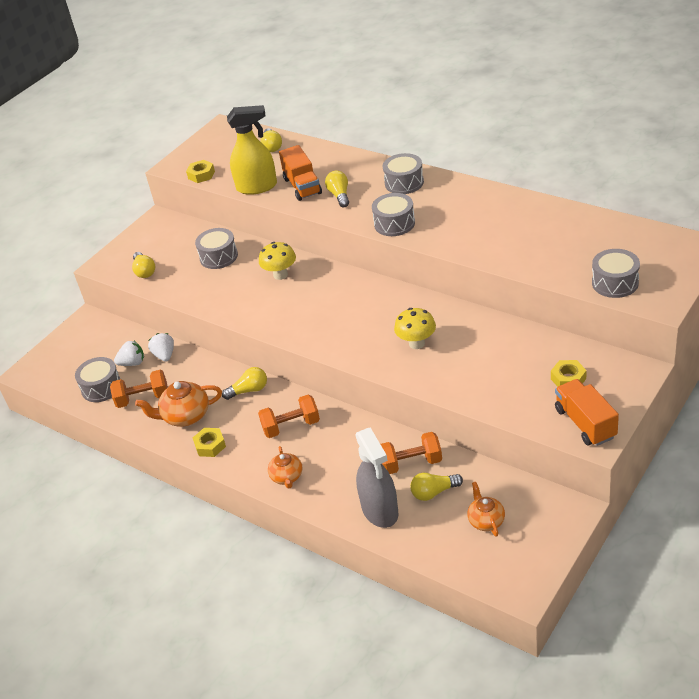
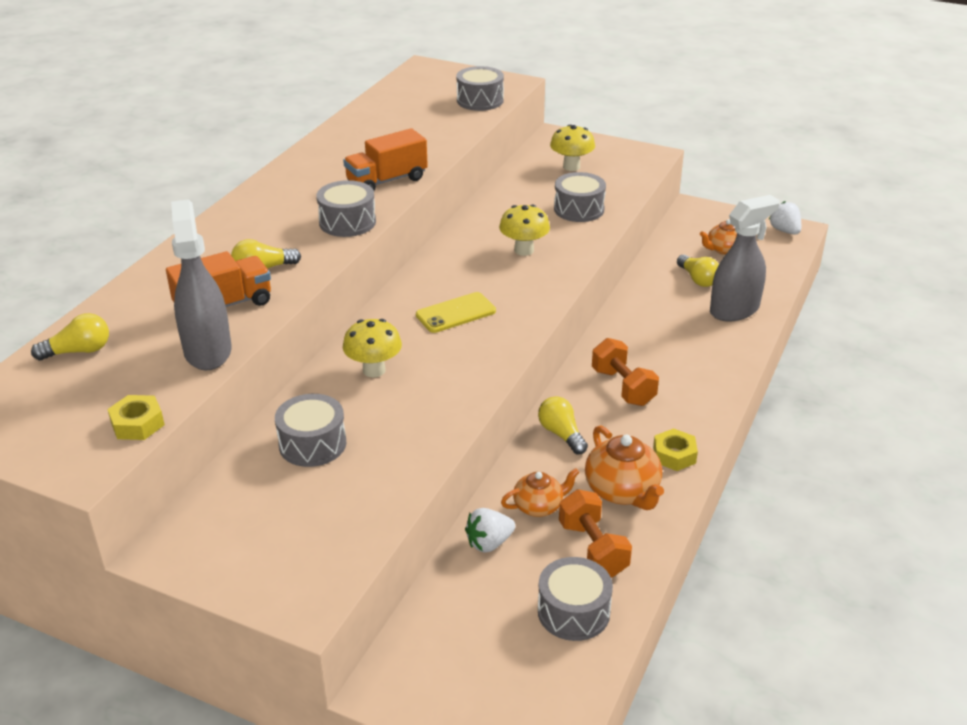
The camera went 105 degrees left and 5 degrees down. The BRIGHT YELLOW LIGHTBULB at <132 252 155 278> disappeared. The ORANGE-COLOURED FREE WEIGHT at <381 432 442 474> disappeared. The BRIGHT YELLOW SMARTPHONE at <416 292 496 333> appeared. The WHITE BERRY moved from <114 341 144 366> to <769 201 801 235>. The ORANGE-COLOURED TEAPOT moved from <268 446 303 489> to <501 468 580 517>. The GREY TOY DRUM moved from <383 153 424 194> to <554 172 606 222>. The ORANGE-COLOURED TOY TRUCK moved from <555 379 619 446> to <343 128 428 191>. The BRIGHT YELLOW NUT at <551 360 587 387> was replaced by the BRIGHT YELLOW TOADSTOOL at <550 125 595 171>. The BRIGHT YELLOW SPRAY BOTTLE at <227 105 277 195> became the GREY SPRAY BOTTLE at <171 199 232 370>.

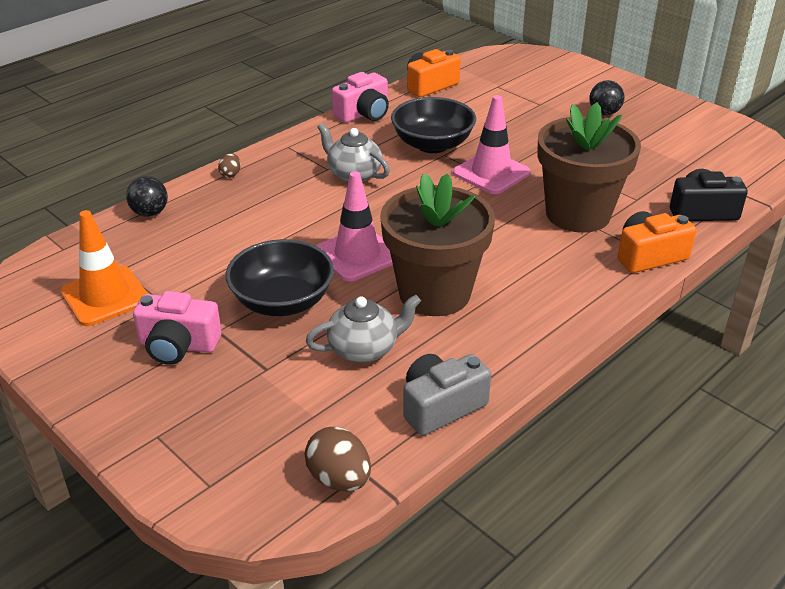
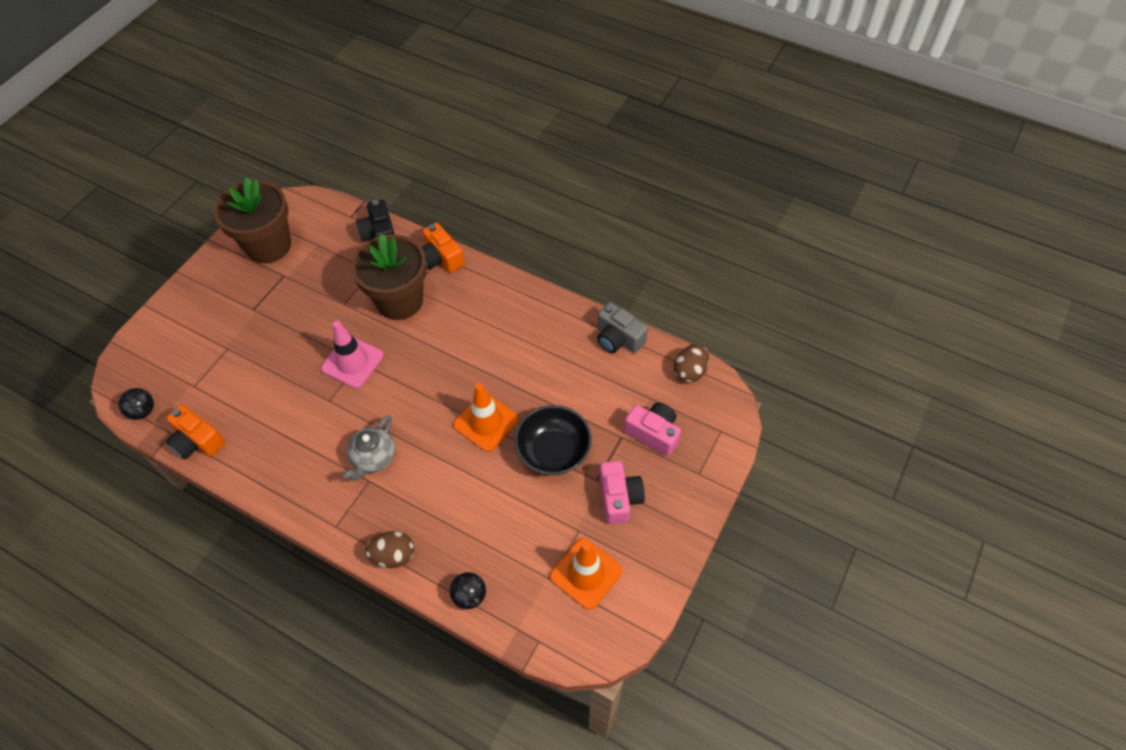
The camera went 105 degrees left and 20 degrees up. The GREY TEAPOT at <306 295 421 363> disappeared. The EBONY SERVING BOWL at <391 97 476 153> disappeared. The ROSY CAMERA moved from <332 72 389 123> to <624 402 681 456>. The RUSSET POTTED PLANT moved from <380 173 495 316> to <214 177 291 263>. The EBONY BALL moved from <589 80 625 115> to <119 388 154 420>. The ROSY TRAFFIC CONE at <316 171 393 282> became the ORANGE-COLOURED TRAFFIC CONE at <453 383 519 452>. The RUSSET EGG at <218 153 241 178> changed to 1.81 times the size.

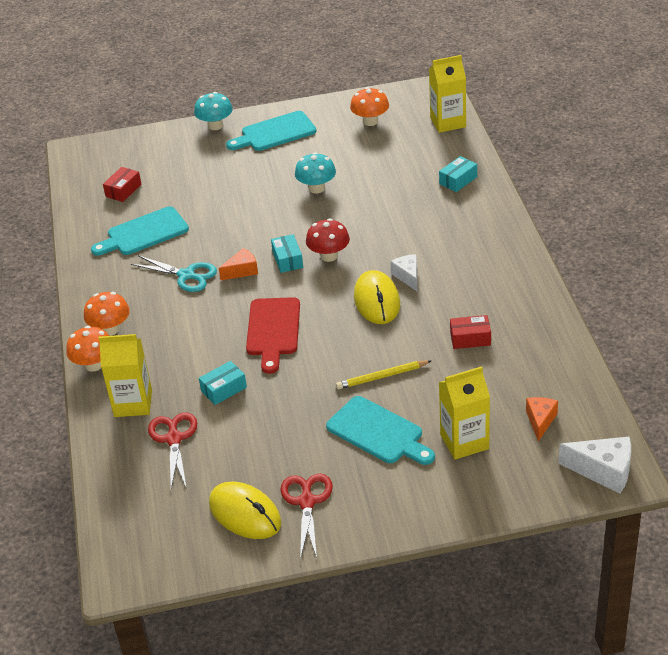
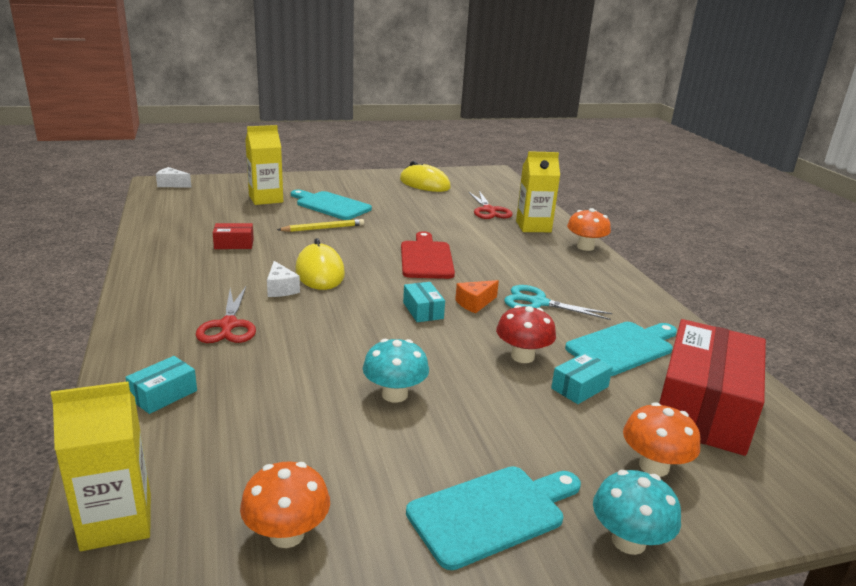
The camera went 170 degrees right and 15 degrees down. The ORANGE-COLOURED CHEESE at <526 397 558 441> disappeared. The ORANGE-COLOURED TOADSTOOL moved from <84 292 130 336> to <623 402 700 477>. The AQUA PARCEL moved from <199 361 247 405> to <551 352 613 404>. The RED PAIR OF SCISSORS moved from <280 474 333 560> to <195 287 256 343>. The RED TOADSTOOL moved from <306 218 350 262> to <496 305 556 363>. The RED PARCEL at <103 167 141 202> changed to 2.41 times the size. The WHITE CHEESE at <558 436 631 494> changed to 0.65 times the size.

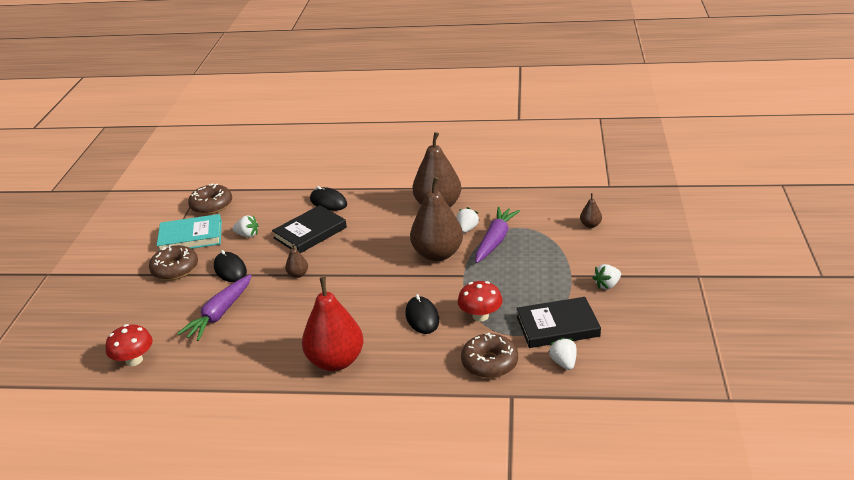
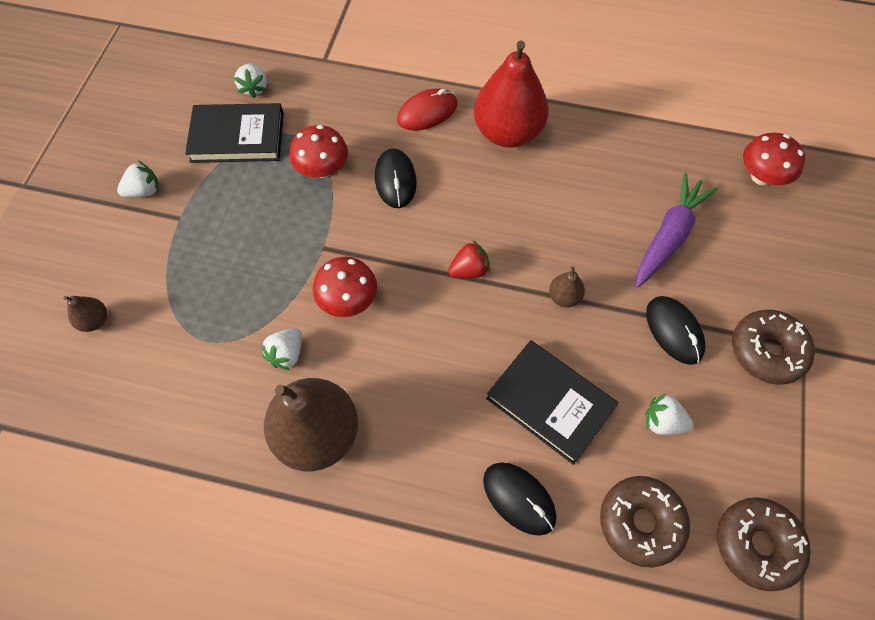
The camera went 175 degrees left and 30 degrees up. The AQUA HARDCOVER at <157 214 222 251> disappeared. The VIOLET ROOT VEGETABLE at <475 207 520 263> disappeared. The RED MOUSE at <397 88 458 131> appeared. The RED BERRY at <448 240 490 278> appeared. The RUSSET DOUGHNUT moved from <461 333 518 378> to <600 476 690 568>. The RUSSET TOY PEAR at <410 177 463 261> was replaced by the RED TOADSTOOL at <313 257 377 317>. The EBONY HARDCOVER at <272 205 347 253> turned 75 degrees clockwise.

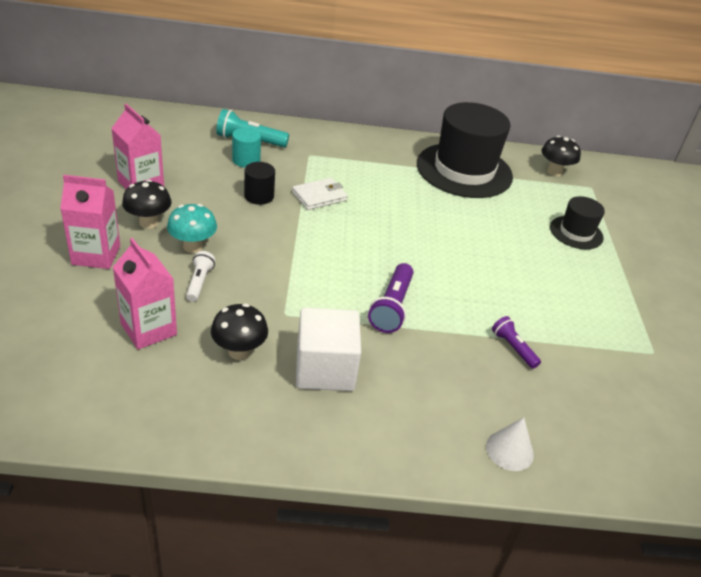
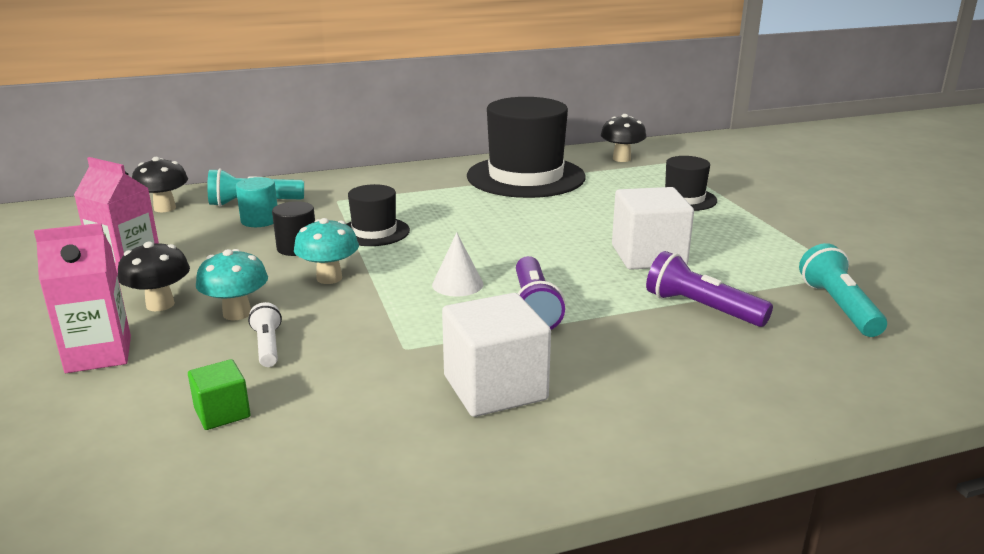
The camera went 15 degrees left and 15 degrees down. The AQUA TOADSTOOL at <294 218 359 284> appeared. The WHITE CUBE at <612 187 694 270> appeared. The AQUA FLASHLIGHT at <799 243 887 337> appeared. The EBONY TOADSTOOL moved from <211 304 268 360> to <132 157 188 212>. The WHITE SOLID CONE moved from <486 417 534 471> to <432 232 483 297>. The ROSY CARTON at <113 238 177 349> was replaced by the GREEN CUBE at <188 359 251 430>. The WHITE CARD WALLET at <292 178 348 210> was replaced by the EBONY TALL HAT at <346 184 410 246>. The VIOLET FLASHLIGHT at <492 316 541 369> changed to 1.61 times the size.

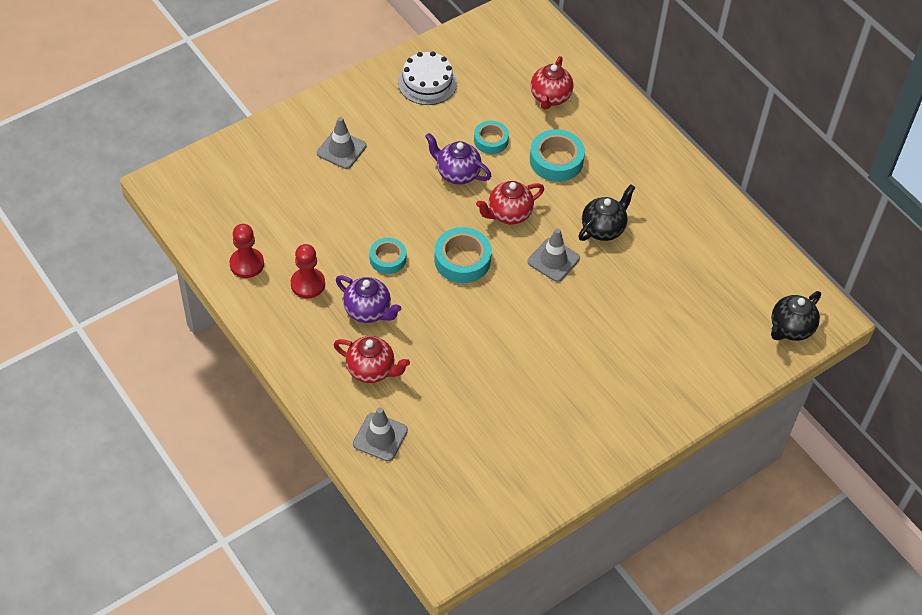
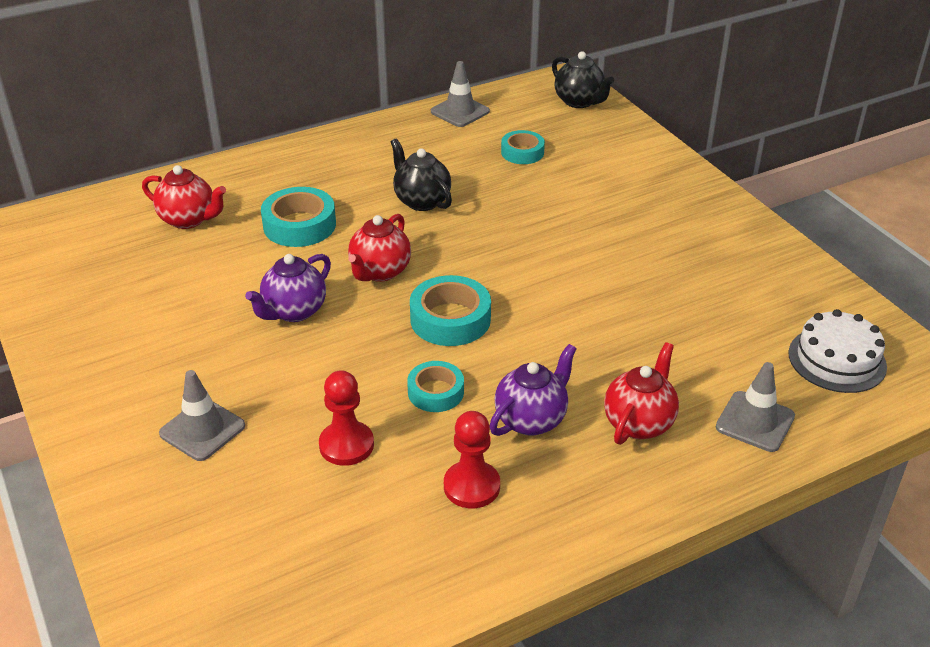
The camera went 80 degrees left and 15 degrees down. The RED PAWN moved from <229 224 264 278> to <319 370 374 466>. The WHITE GATEAU moved from <398 51 457 105> to <788 309 887 393>. The AQUA STICKY TAPE moved from <474 121 509 154> to <501 130 545 164>. The GREY TRAFFIC CONE moved from <527 228 580 282> to <431 61 490 127>. The RED TEAPOT at <476 181 544 225> turned 45 degrees clockwise.

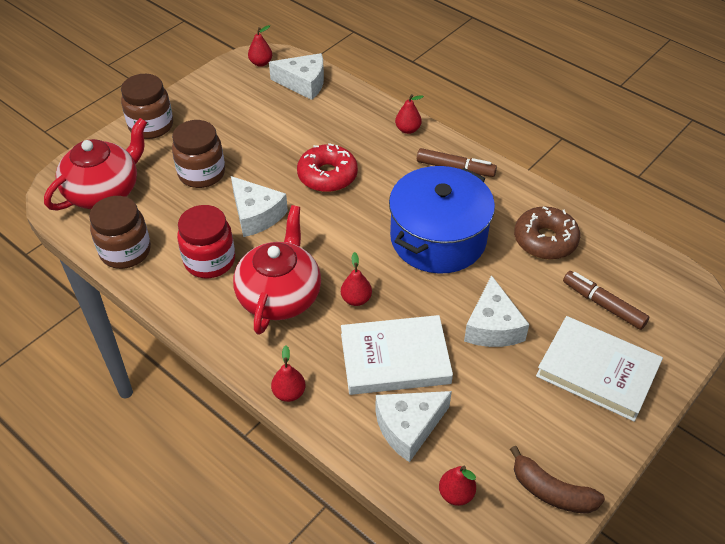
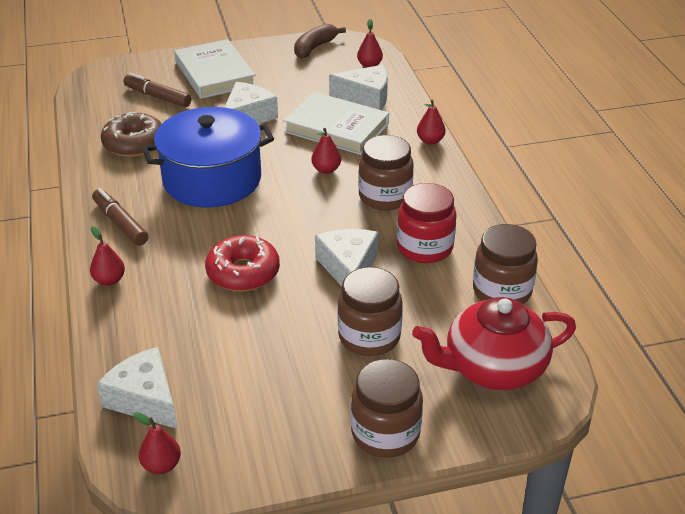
The camera went 145 degrees left and 10 degrees down. The RED TEAPOT at <233 205 321 335> was replaced by the RUSSET JAR at <358 135 413 211>. The RUSSET BANANA FRUIT at <510 446 605 514> turned 120 degrees counterclockwise. The RUSSET MARKER at <563 271 649 330> turned 135 degrees clockwise.

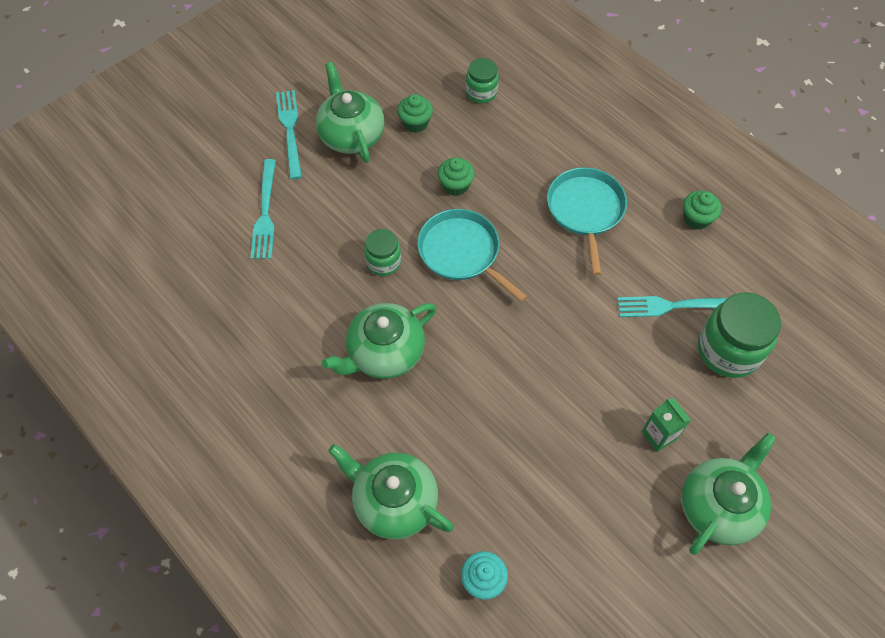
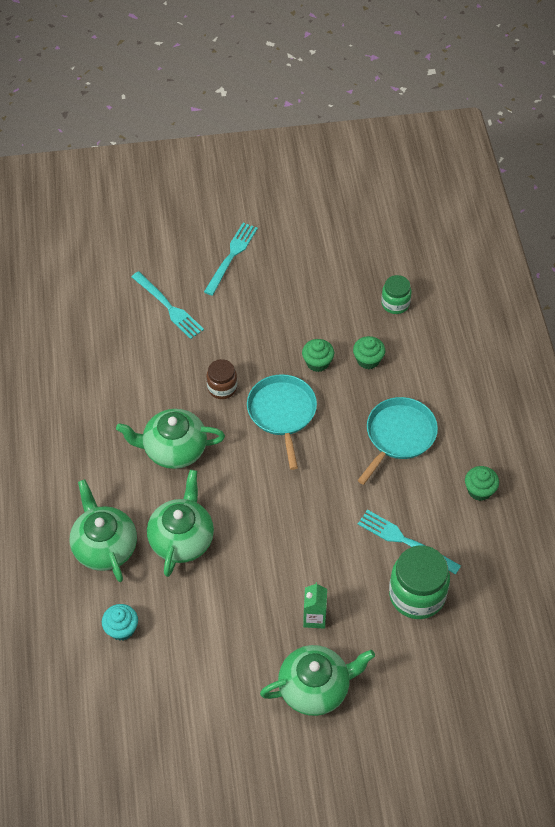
The camera went 35 degrees right and 5 degrees down. The GREEN TEAPOT moved from <316 62 385 163> to <147 470 214 577>. The GREEN MUFFIN moved from <397 94 433 133> to <353 336 385 369>. The GREEN JAR at <364 229 401 276> became the RUSSET JAR at <206 359 237 399>. The AQUA FORK at <250 159 276 259> turned 75 degrees counterclockwise.

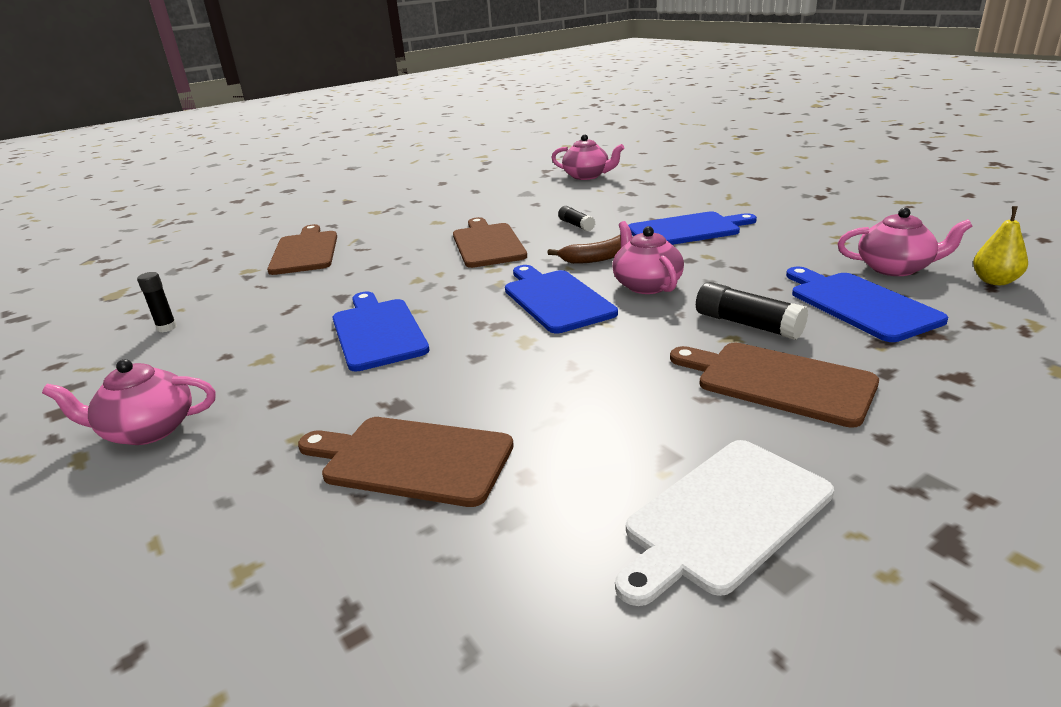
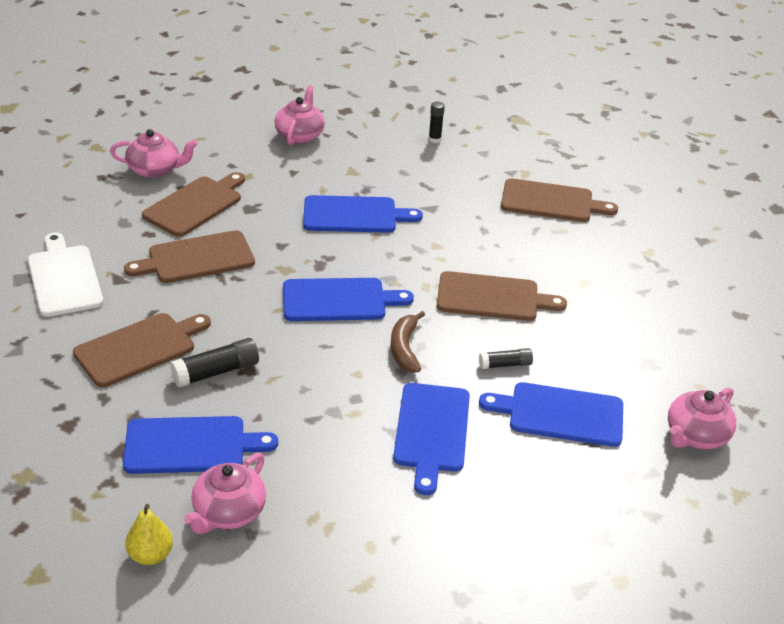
The camera went 105 degrees right and 10 degrees up. The RUSSET CUTTING BOARD at <124 231 255 283> appeared. The COBALT CUTTING BOARD at <479 382 623 447> appeared. The ROSY TEAPOT moved from <612 221 684 294> to <110 129 198 178>.

